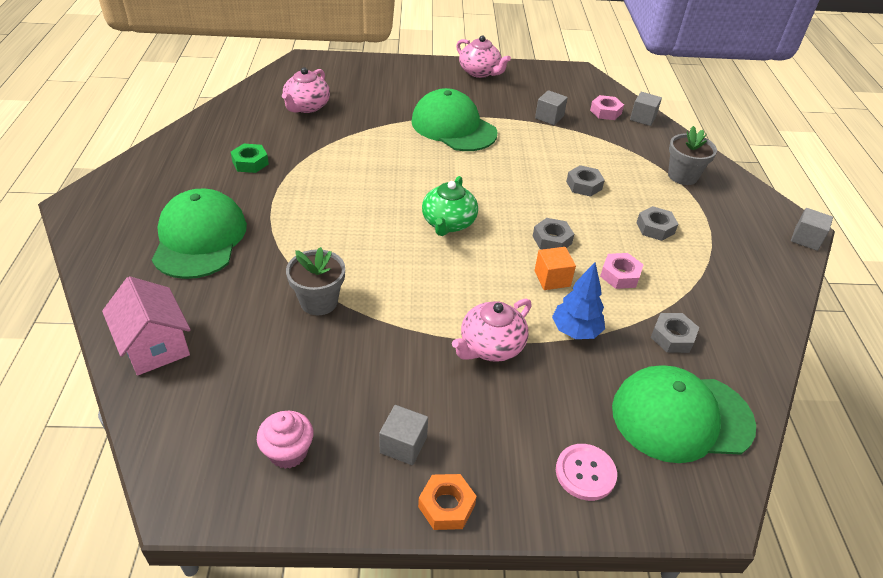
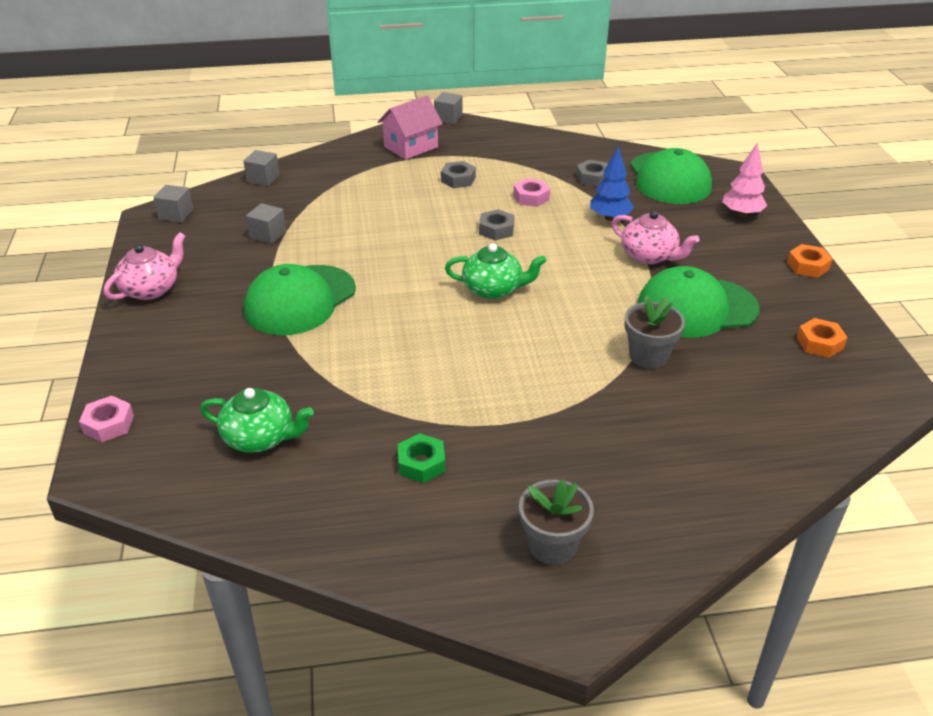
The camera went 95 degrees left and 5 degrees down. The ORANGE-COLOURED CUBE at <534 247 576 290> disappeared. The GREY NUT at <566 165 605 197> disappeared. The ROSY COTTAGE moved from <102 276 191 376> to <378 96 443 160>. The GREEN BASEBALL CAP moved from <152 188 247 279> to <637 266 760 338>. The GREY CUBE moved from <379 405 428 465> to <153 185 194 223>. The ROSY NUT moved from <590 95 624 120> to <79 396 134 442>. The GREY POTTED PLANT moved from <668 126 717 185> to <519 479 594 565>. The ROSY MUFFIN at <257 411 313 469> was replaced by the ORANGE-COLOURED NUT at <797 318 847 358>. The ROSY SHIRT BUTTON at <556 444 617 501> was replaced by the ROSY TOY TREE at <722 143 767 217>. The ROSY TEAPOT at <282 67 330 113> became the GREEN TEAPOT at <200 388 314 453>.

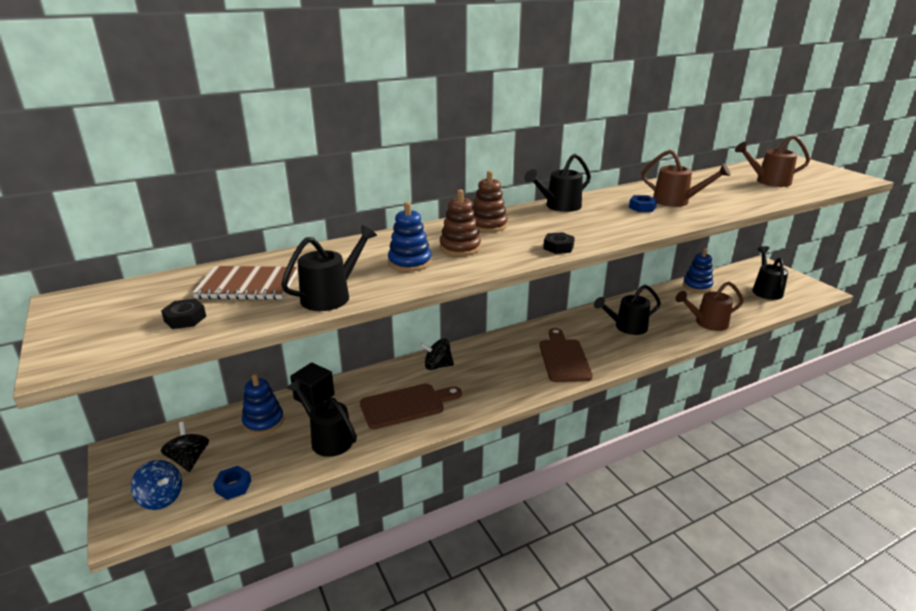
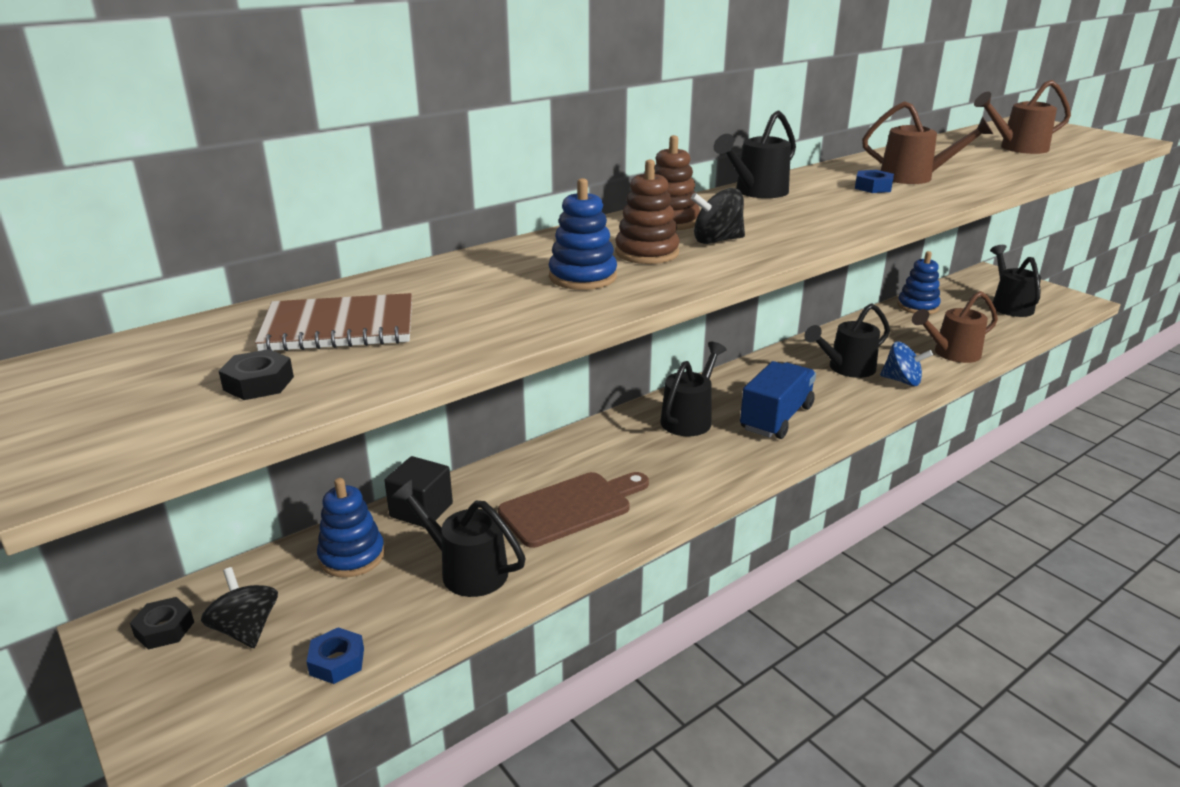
The camera went 10 degrees left and 0 degrees up. The COBALT SPINNING TOP moved from <131 460 182 510> to <880 341 933 386>. The EBONY WATERING POT moved from <281 225 377 311> to <660 342 727 436>. The EBONY SPINNING TOP moved from <420 338 454 370> to <691 188 745 244>. The EBONY NUT moved from <543 232 575 254> to <130 597 194 650>. The RUSSET CUTTING BOARD at <540 328 593 382> was replaced by the COBALT TOY TRUCK at <740 361 816 439>.

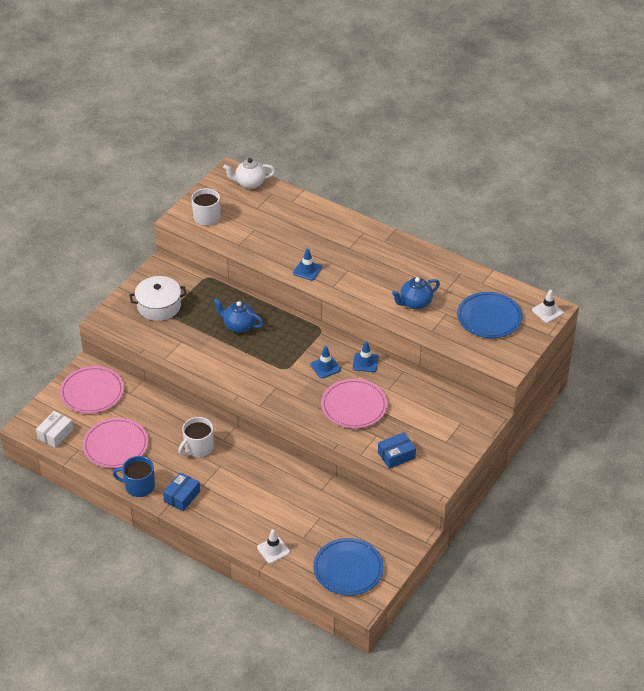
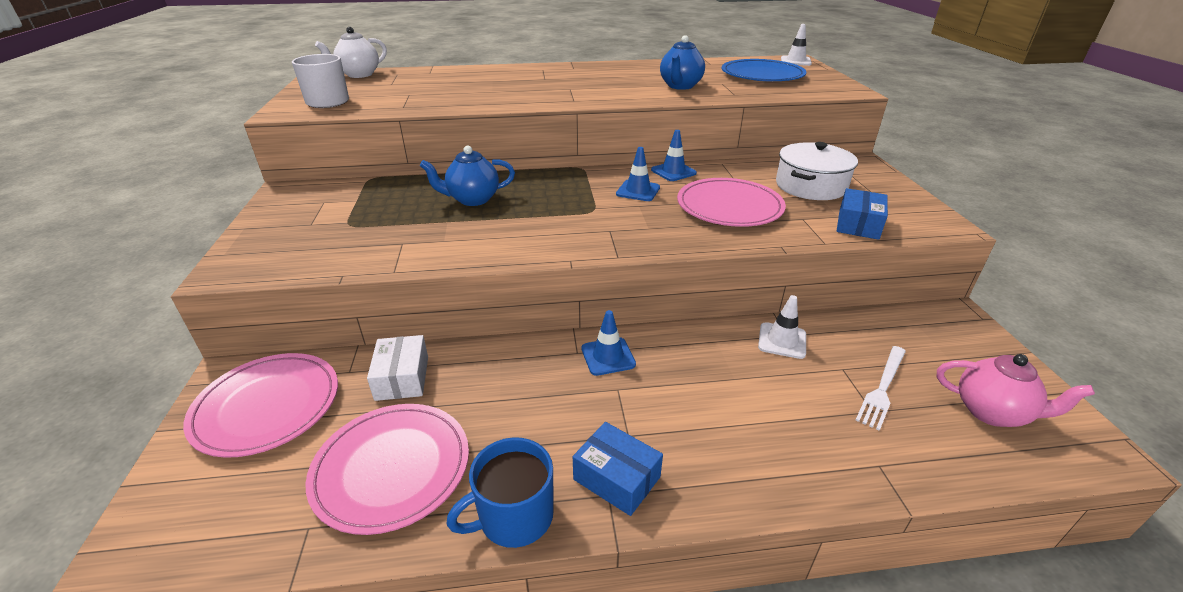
The camera went 40 degrees left and 10 degrees down. The WHITE TEA MUG at <178 417 214 457> disappeared. The WHITE FORK at <856 346 906 431> appeared. The WHITE PARCEL moved from <36 411 73 448> to <367 335 428 401>. The WHITE COOKING POT moved from <130 276 187 321> to <776 142 858 200>. The WHITE TRAFFIC CONE moved from <257 529 290 564> to <758 295 806 359>. The COBALT TRAFFIC CONE moved from <293 248 322 281> to <581 310 636 376>. The COBALT PLATE at <313 538 384 596> was replaced by the ROSY TEAPOT at <937 354 1095 427>. The COBALT PARCEL at <163 472 200 511> turned 45 degrees counterclockwise.

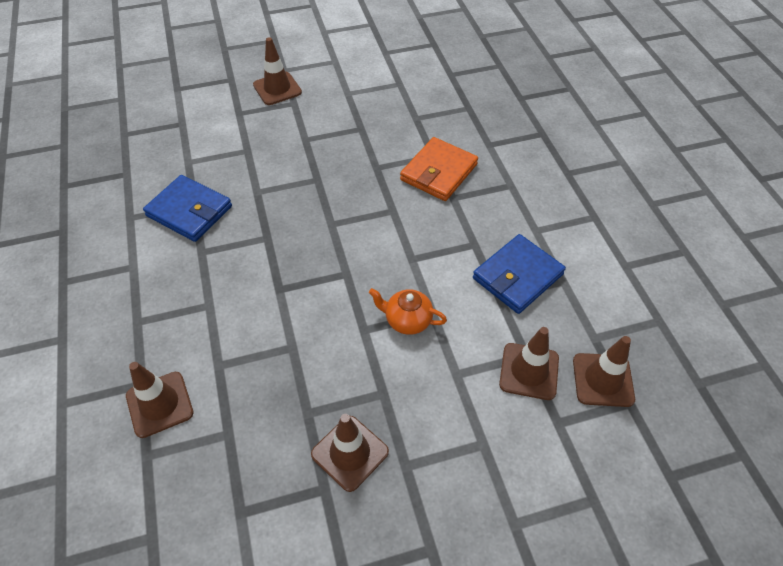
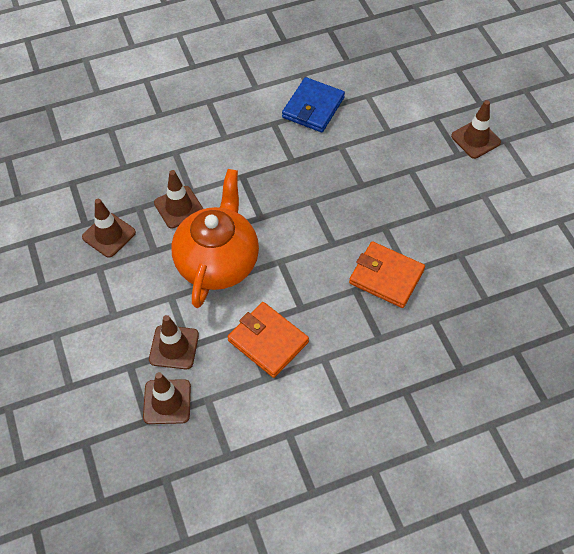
The camera went 85 degrees right and 5 degrees up. The RUSSET TRAFFIC CONE moved from <126 362 194 438> to <154 170 203 229>. The COBALT CARD WALLET at <473 234 566 314> became the ORANGE-COLOURED CARD WALLET at <227 302 309 378>. The ORANGE-COLOURED TEAPOT at <369 288 447 335> changed to 2.26 times the size.

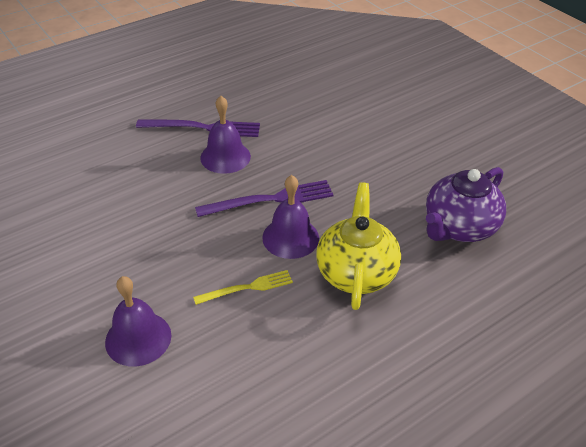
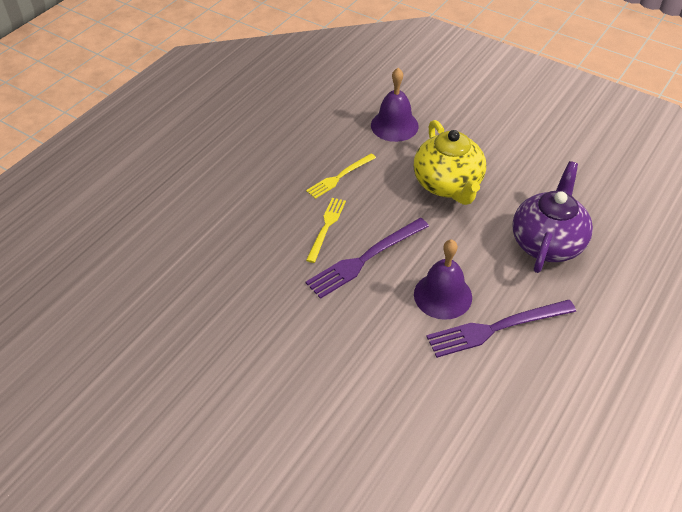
The camera went 160 degrees right and 5 degrees up. The BRIGHT YELLOW TEAPOT moved from <316 182 401 310> to <414 120 486 205>. The VIOLET TEAPOT moved from <426 167 506 242> to <512 161 593 273>. The VIOLET HAND BELL at <262 175 319 259> was replaced by the BRIGHT YELLOW FORK at <306 198 346 263>.

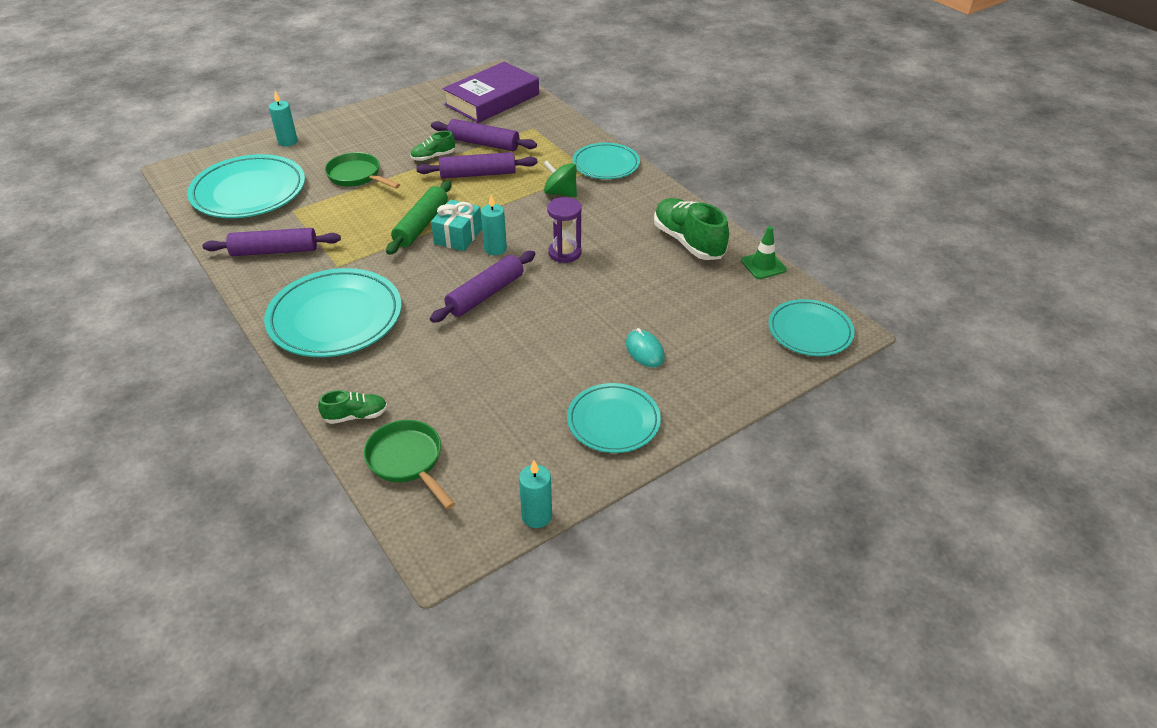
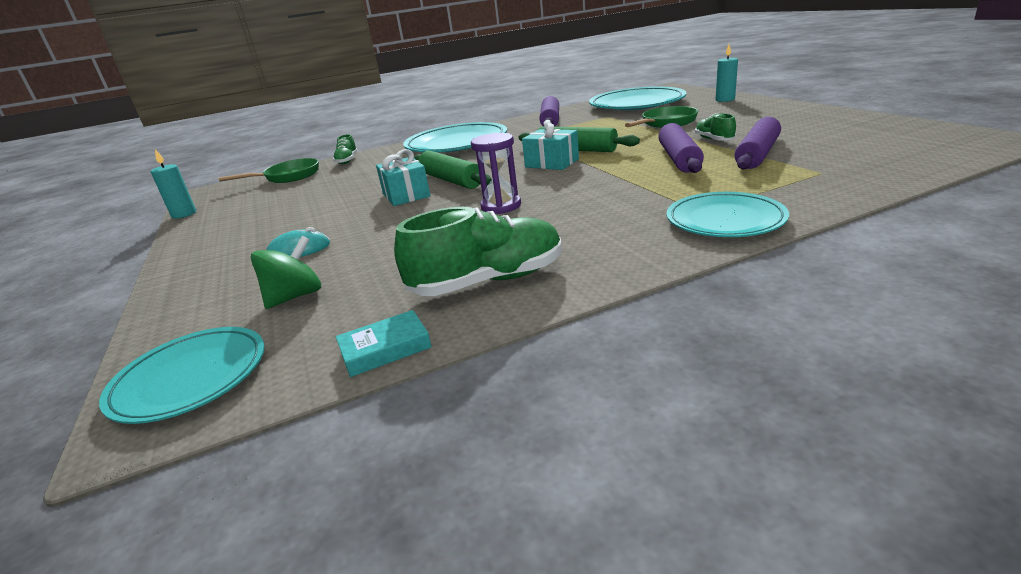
The camera went 105 degrees right and 15 degrees down. The VIOLET HARDCOVER at <443 62 539 123> disappeared. The AQUA PILLAR CANDLE at <481 195 507 255> disappeared. The AQUA PLATE at <567 383 661 453> disappeared. The AQUA PRESENT at <376 149 430 206> appeared. The GREEN SPINNING TOP moved from <543 160 577 197> to <251 236 321 309>. The GREEN TRAFFIC CONE at <741 226 787 279> was replaced by the AQUA HARDCOVER at <336 310 432 377>. The VIOLET DOUGH ROLLER at <430 251 535 323> became the GREEN DOUGH ROLLER at <414 151 492 189>.

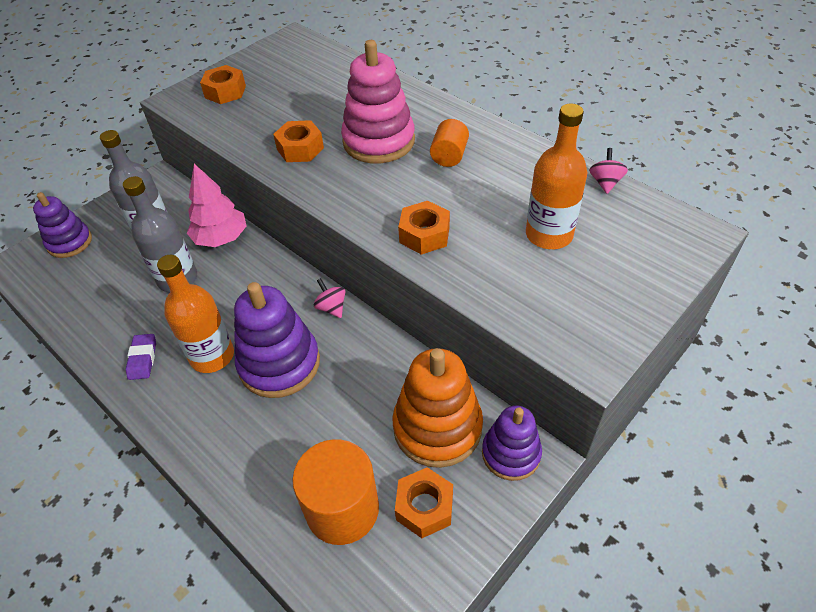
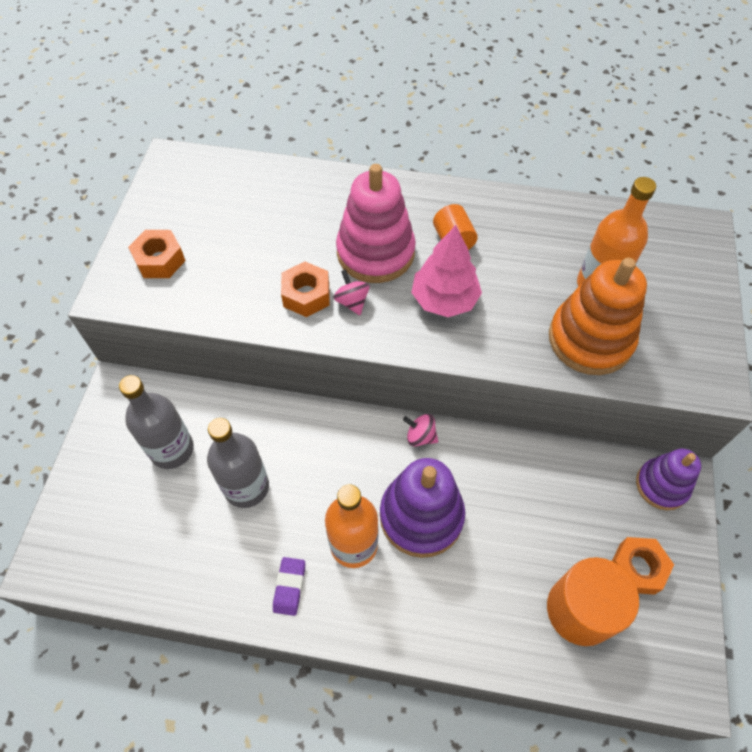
The camera went 35 degrees left and 10 degrees up. The VIOLET RING STACKER at <33 192 92 258> disappeared. The ORANGE-COLOURED NUT at <398 201 450 255> disappeared. The ROSY TOY TREE moved from <187 164 247 247> to <411 225 482 317>. The ORANGE-COLOURED RING STACKER moved from <392 348 483 468> to <549 258 647 375>. The ROSY SPINNING TOP moved from <589 148 628 194> to <333 269 370 315>. The VIOLET GUM ERASER at <126 334 156 380> turned 45 degrees clockwise.

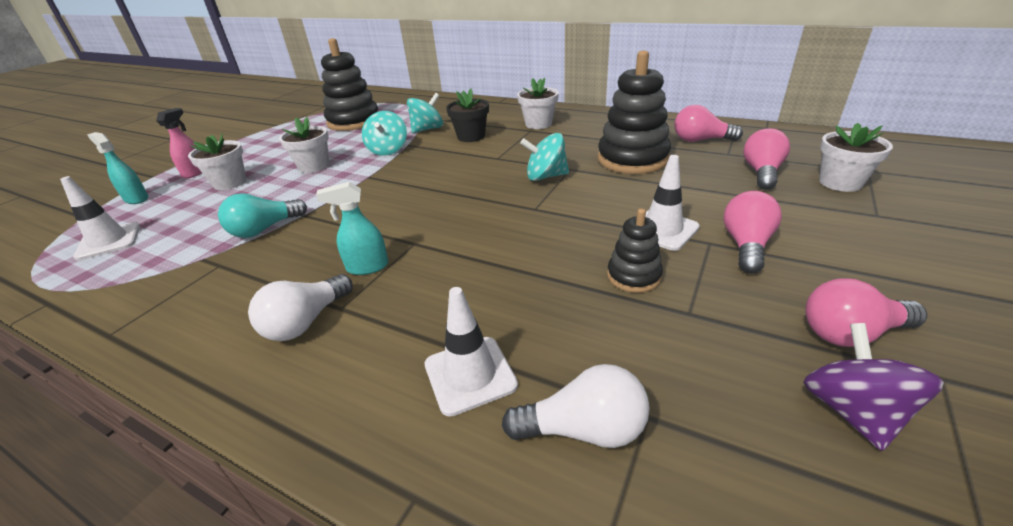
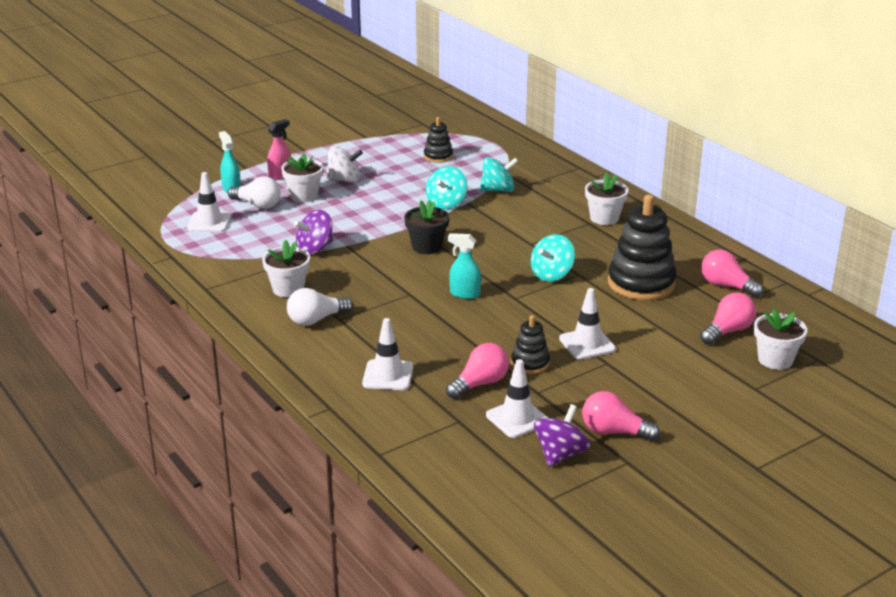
The camera went 25 degrees right and 5 degrees down. The WHITE SPINNING TOP at <326 146 363 183> appeared. The WHITE TRAFFIC CONE at <486 359 548 438> appeared. The WHITE POTTED PLANT moved from <279 117 329 173> to <262 240 310 297>. The AQUA SPRAY BOTTLE moved from <316 182 389 275> to <448 233 481 299>. The EBONY POTTED PLANT moved from <446 89 489 142> to <404 200 449 254>. The WHITE LIGHTBULB moved from <502 364 650 448> to <228 176 281 209>. The ROSY LIGHTBULB moved from <723 191 782 273> to <446 343 509 399>. The AQUA LIGHTBULB at <218 193 307 238> was replaced by the VIOLET SPINNING TOP at <294 210 333 254>. The AQUA SPINNING TOP at <520 133 569 181> turned 75 degrees counterclockwise. The EBONY RING STACKER at <321 38 378 131> changed to 0.52 times the size.

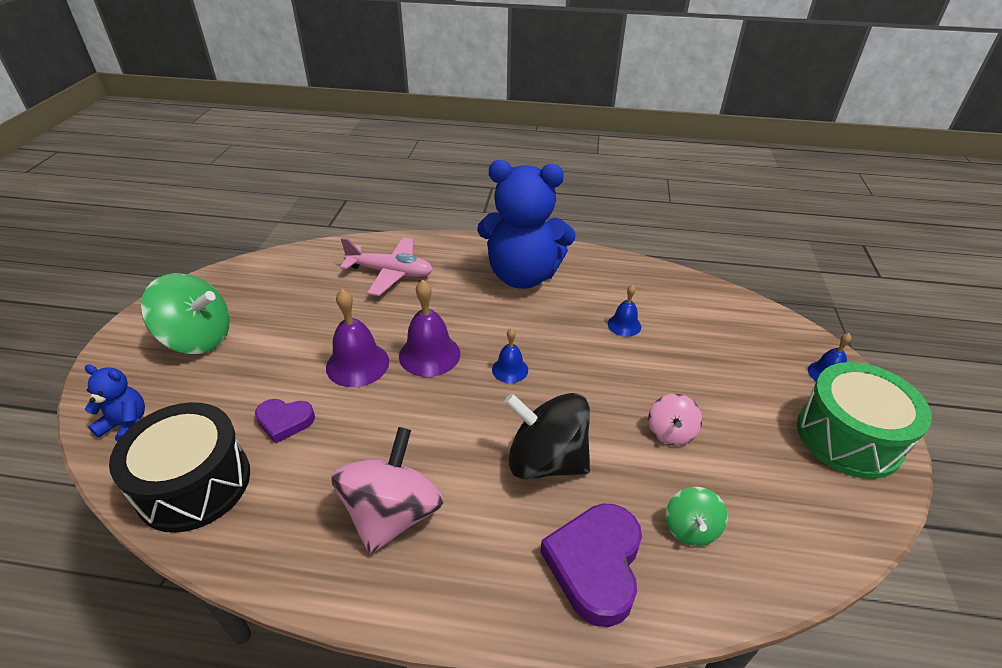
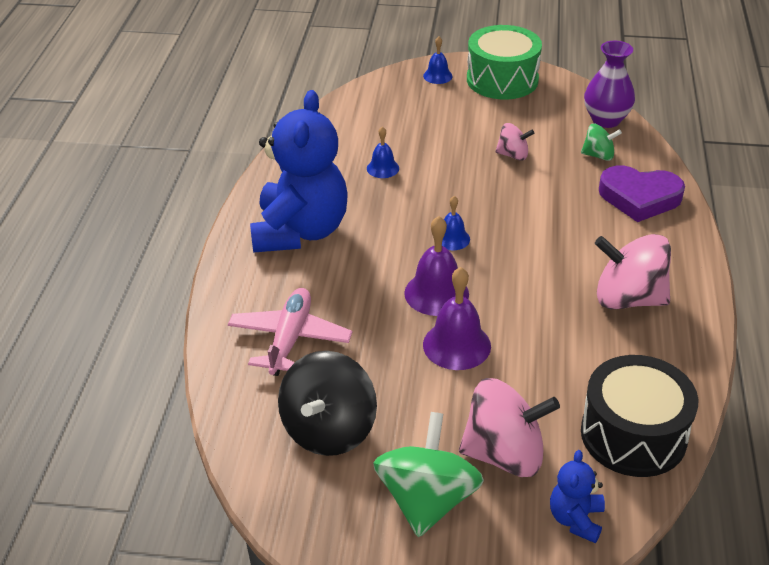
The camera went 90 degrees left and 0 degrees up. The VIOLET LOVE HEART at <255 399 315 443> disappeared. The ROSY SPINNING TOP at <459 378 560 477> appeared. The VIOLET FLOWER VASE at <584 41 635 128> appeared. The EBONY SPINNING TOP moved from <504 393 590 479> to <278 351 377 456>.

